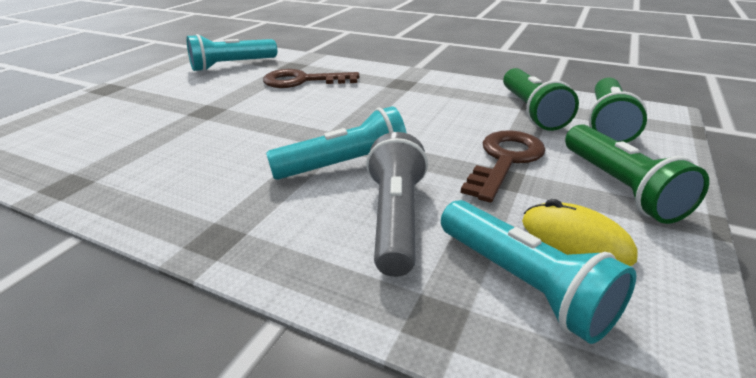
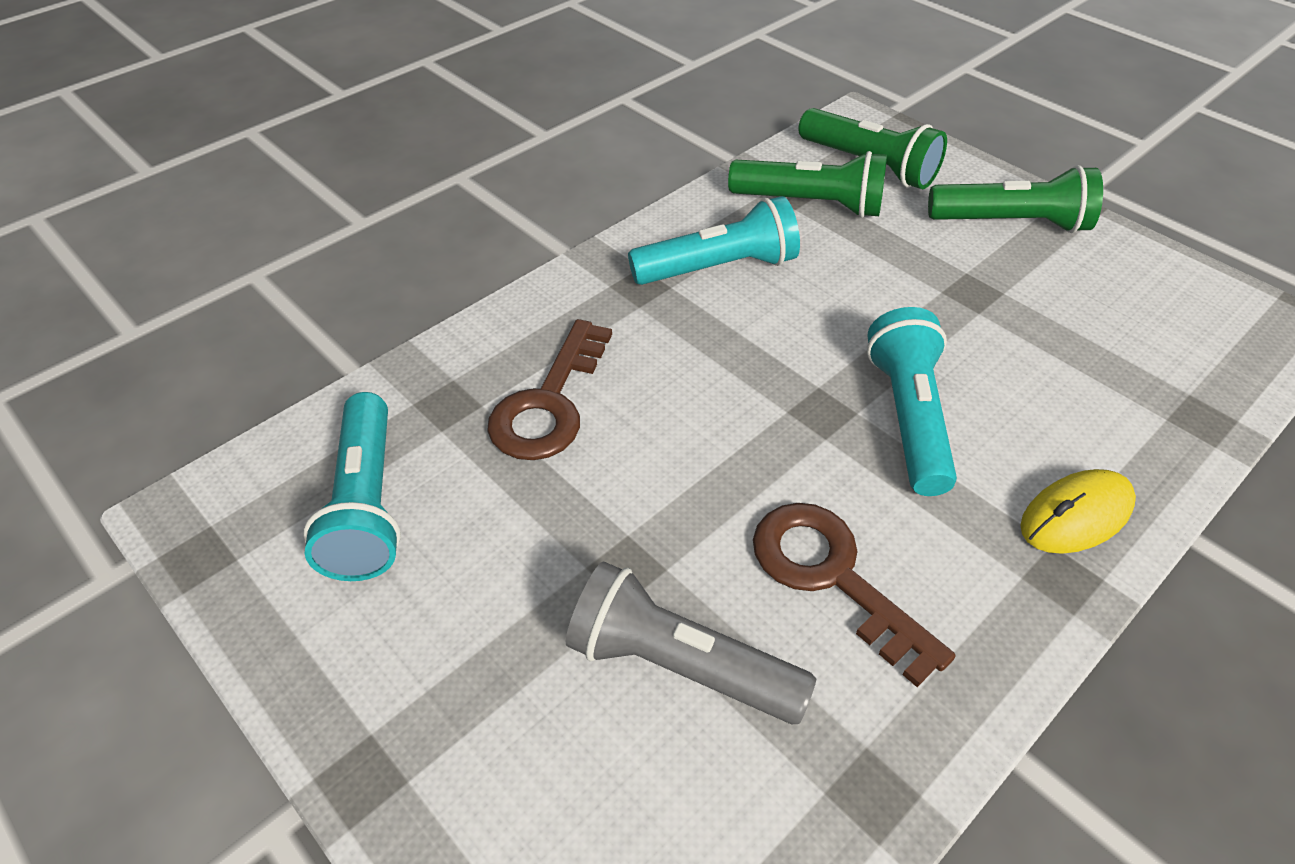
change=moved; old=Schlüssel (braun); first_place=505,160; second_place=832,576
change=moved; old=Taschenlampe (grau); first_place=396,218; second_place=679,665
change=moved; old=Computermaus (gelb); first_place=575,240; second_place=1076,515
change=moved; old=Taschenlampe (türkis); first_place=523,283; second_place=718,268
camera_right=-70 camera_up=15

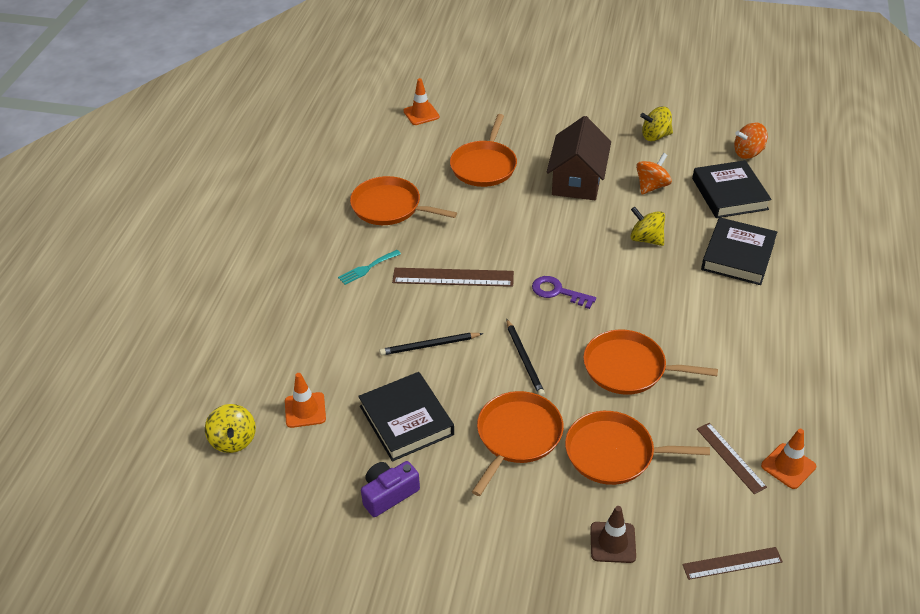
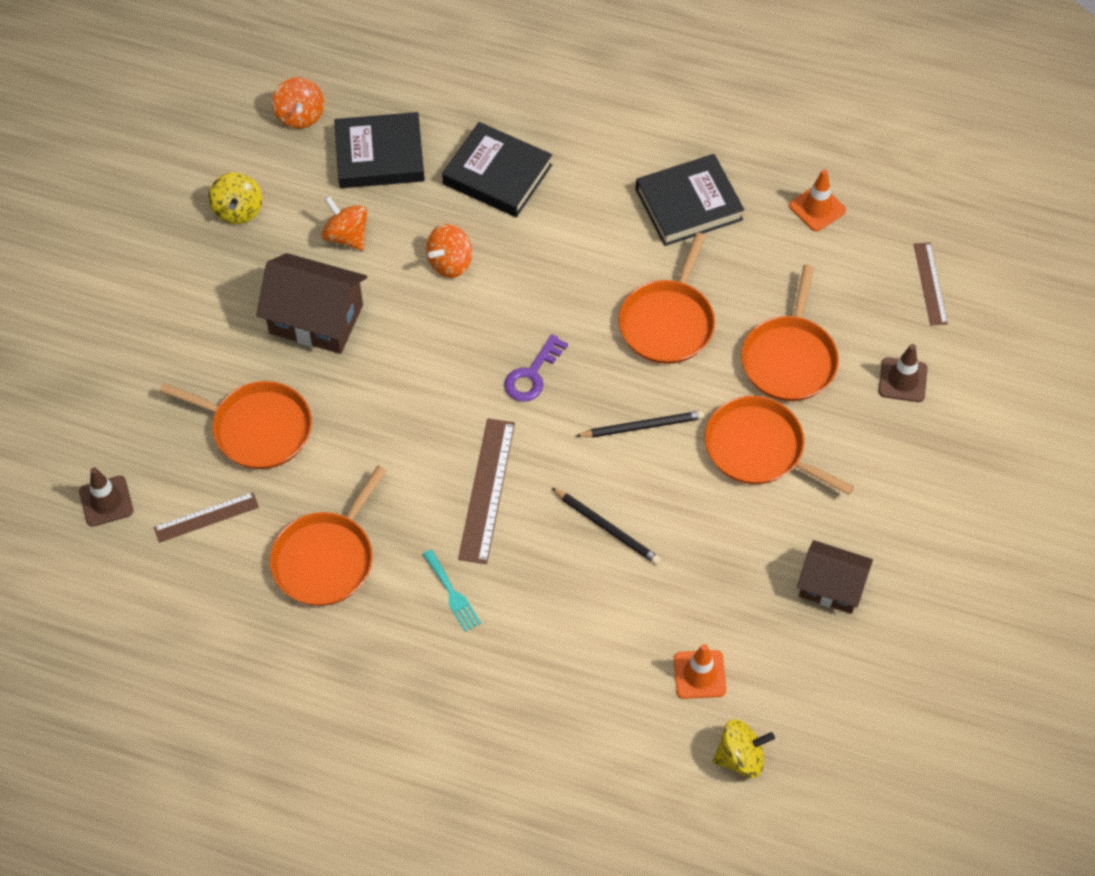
change=recoloured; old=Leitkegel (orange); new=Leitkegel (braun); first_place=421,114; second_place=106,501
change=recoloured; old=Kreisel (gelb); new=Kreisel (orange); first_place=646,239; second_place=450,263
change=turned; old=Bleistift (schwarz); first_place=429,345; second_place=607,528; degrees=-45
change=moved; old=Buch (schwarz); first_place=406,420; second_place=688,204
change=moved; old=Lineal (braun); first_place=730,457; second_place=206,517
change=replaced; old=Kamera (lila); new=Haus (braun); first_place=388,494; second_place=831,586
camera_right=-85 camera_up=15

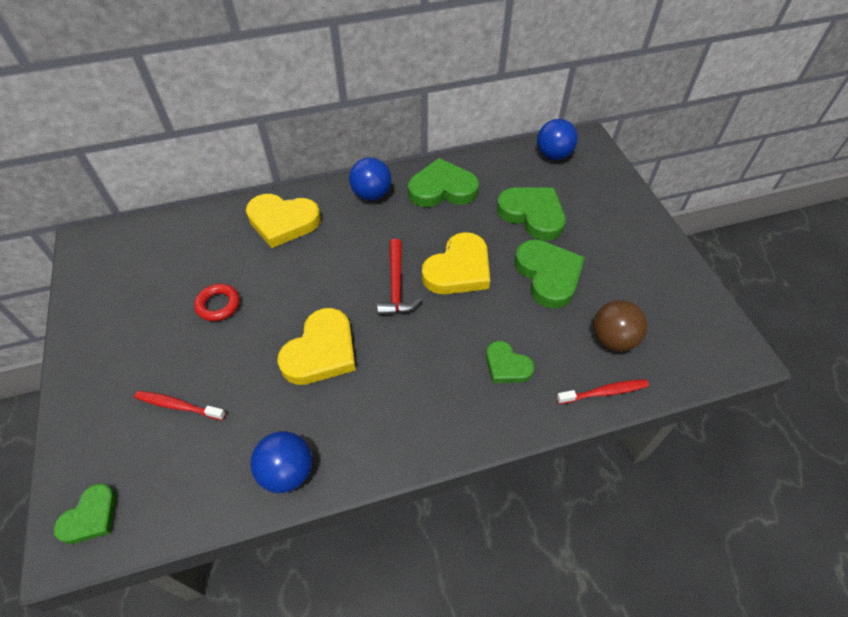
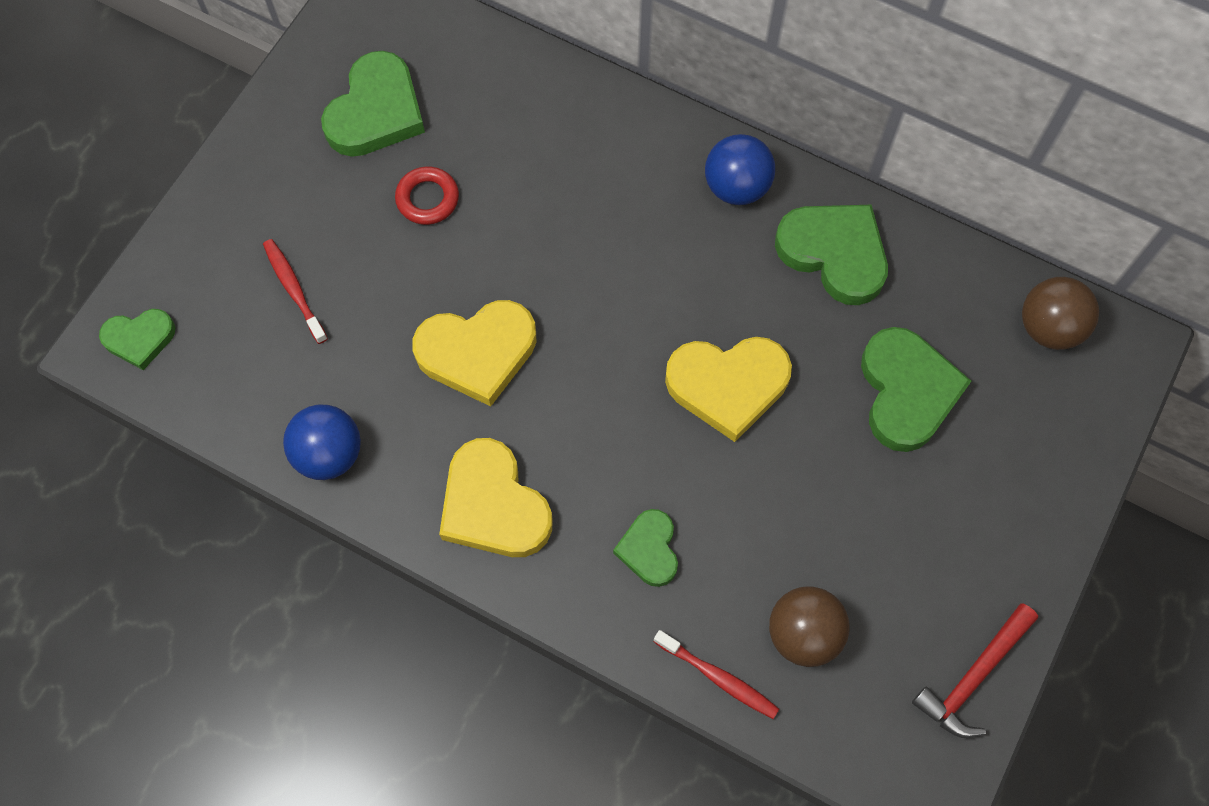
change=recoloured; old=Ball (blau); new=Ball (braun); first_place=553,155; second_place=1048,327
change=moved; old=Herz (gelb); first_place=283,222; second_place=493,505
change=moved; old=Hammer (rot); first_place=396,286; second_place=973,677
change=moved; old=Herz (grün); first_place=548,275; second_place=376,111
camera_right=45 camera_up=15

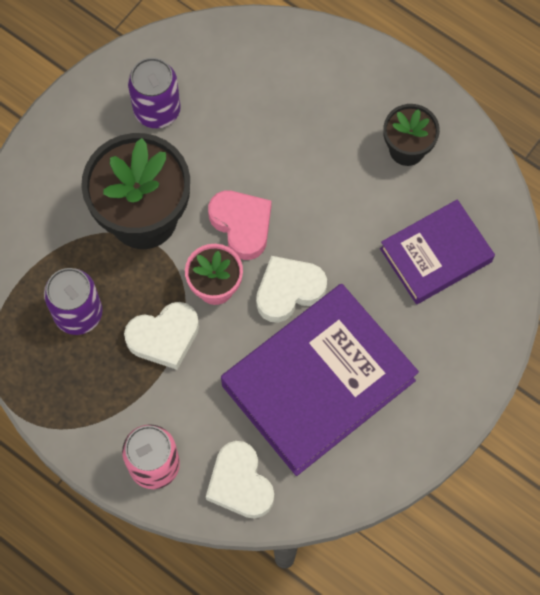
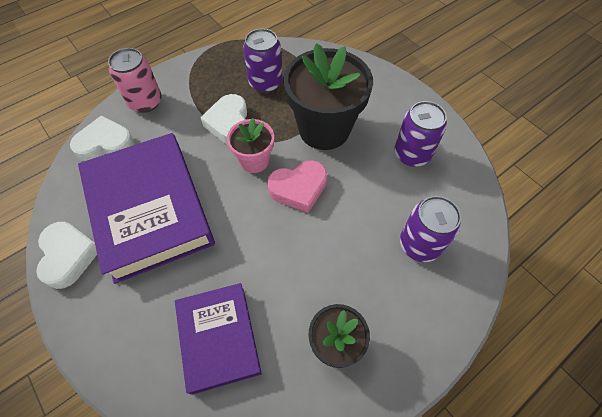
change=moved; old=Herz (weiß); first_place=288,291; second_place=69,256
change=added; new=Dose (lila); second_place=419,244
camera_right=105 camera_up=-10

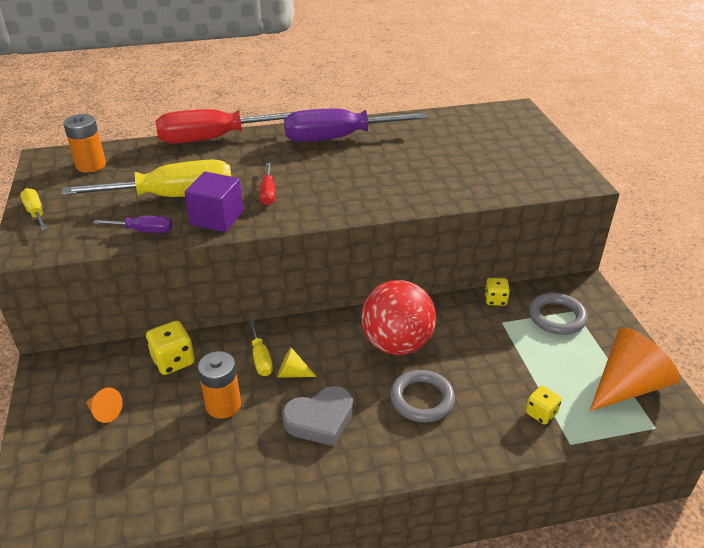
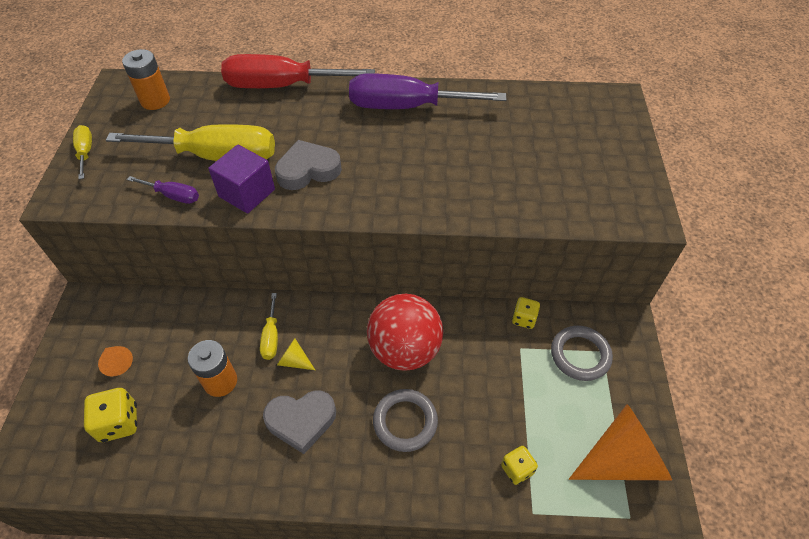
change=replaced; old=Schraubenzieher (rot); new=Herz (grau); first_place=268,193; second_place=308,170
change=moved; old=Spielwürfel (gelb); first_place=173,361; second_place=119,422
camera_right=15 camera_up=15

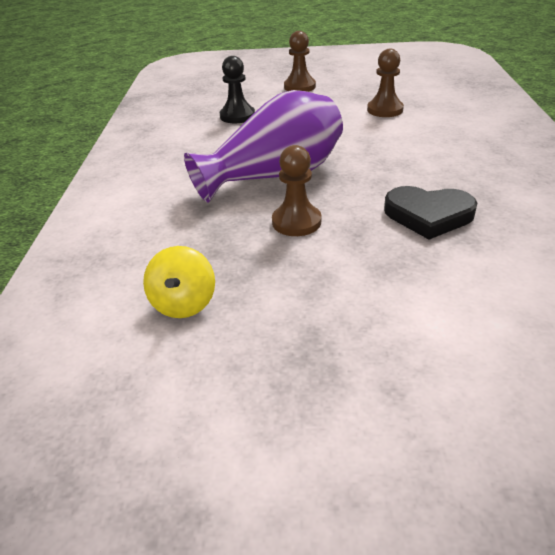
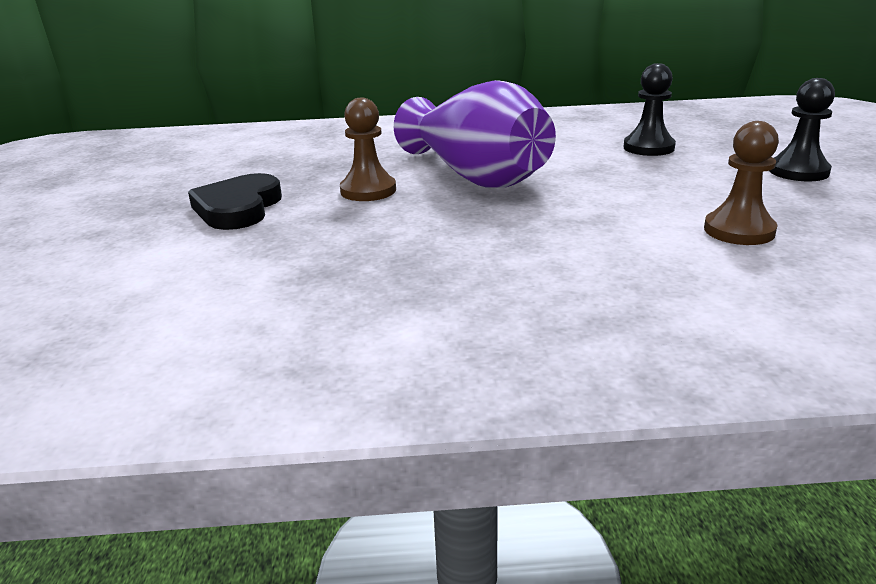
change=recoloured; old=Bauer (braun); new=Bauer (schwarz); first_place=299,87; second_place=798,171
change=moved; old=Herz (schwarz); first_place=428,215; second_place=238,208
change=removed; old=Kreisel (gelb); first_place=184,303
camera_right=85 camera_up=-10

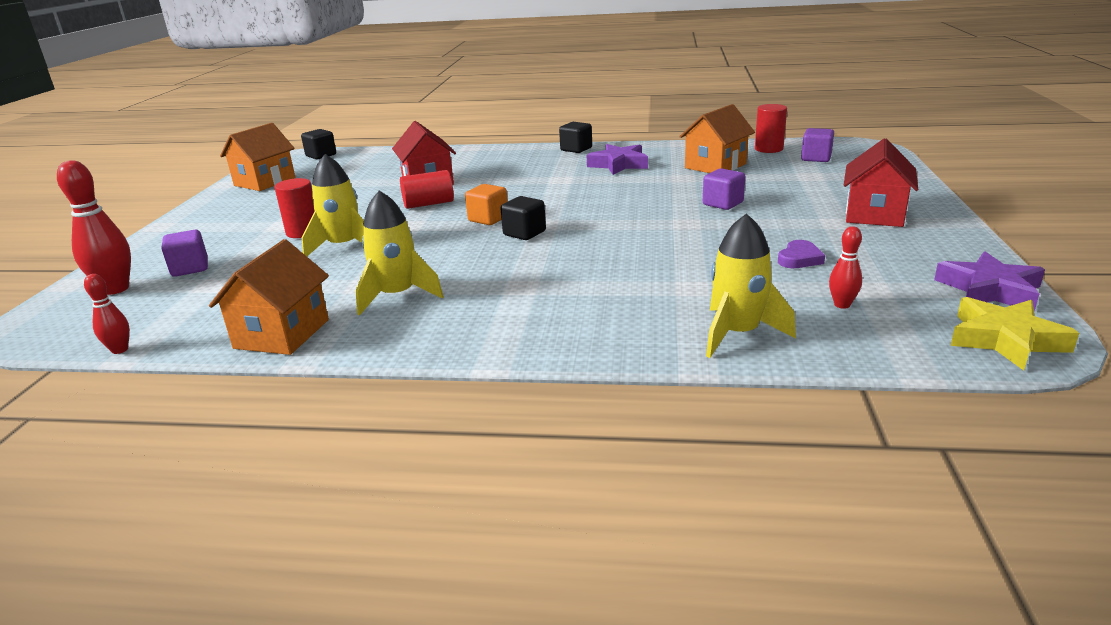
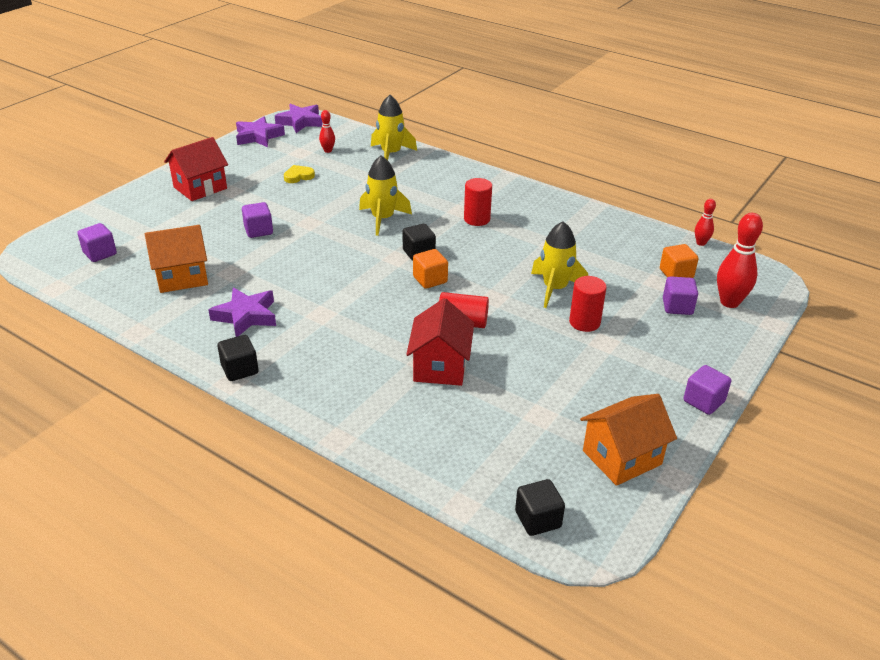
change=moved; old=Vollzylinder (rot); first_place=768,149; second_place=477,219
change=moved; old=Rakete (gelb); first_place=397,296; second_place=383,219
change=removed; old=Haus (orange); first_place=282,334
change=recoloured; old=Herz (lila); new=Herz (gelb); first_place=799,259; second_place=298,176
change=recoloured; old=Stern (gelb); new=Stern (lila); first_place=1005,340; second_place=300,122
change=added; new=Kubus (orange); second_place=676,274
change=added; new=Kubus (lila); second_place=703,401
camera_right=-155 camera_up=10

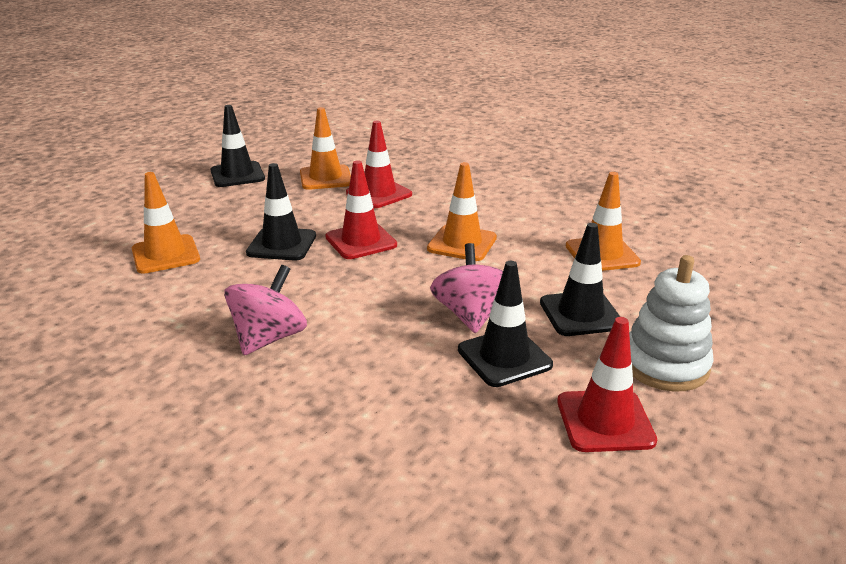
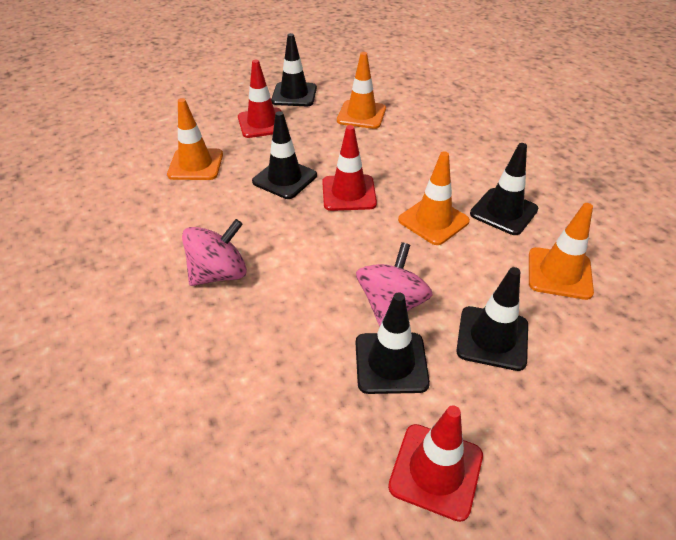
change=moved; old=Leitkegel (rot); first_place=379,194; second_place=262,123
change=removed; old=Stapelspielzeug (weiß); first_place=665,365
change=added; new=Leitkegel (schwarz); second_place=503,212
camera_right=25 camera_up=15

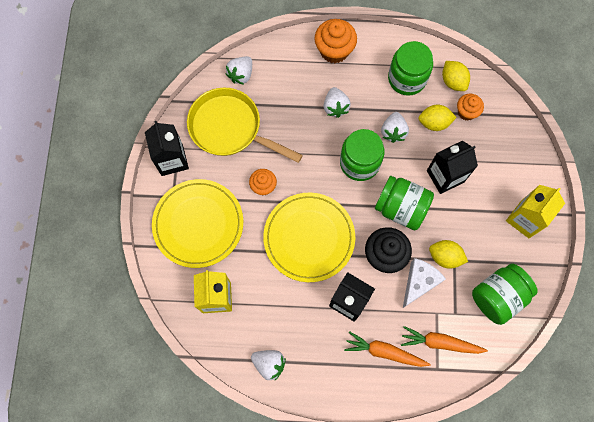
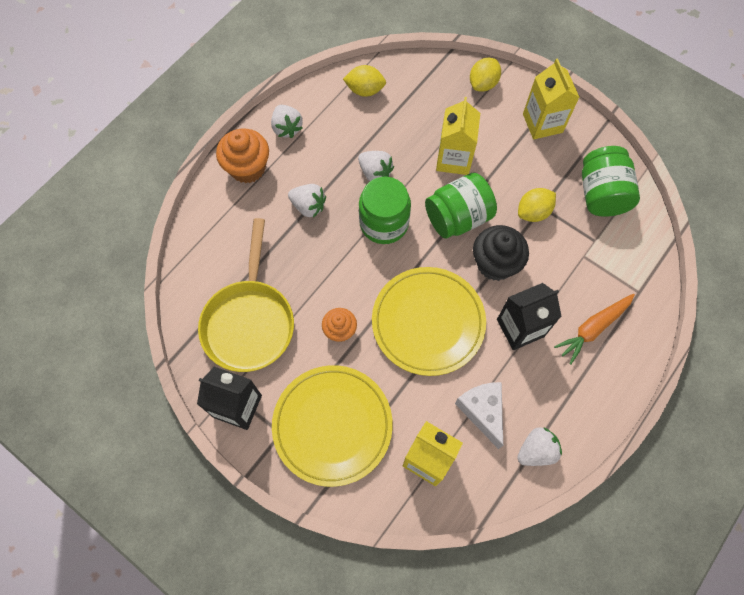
change=removed; old=Einmachglas (grün); first_place=407,78
change=moved; old=Erdbeere (weiß); first_place=241,75; second_place=287,128
change=turned; old=Pfanne (gelb); first_place=230,128; second_place=249,322; degrees=-60
change=removed; old=Muffin (orange); first_place=466,112
change=moved; old=Zitrone (gelb); first_place=434,123; second_place=483,84
change=recoloured; old=Getränkekarton (schwarz); new=Getränkekarton (gelb); first_place=445,176; second_place=454,159
change=moved; old=Käse (weiß); first_place=419,282; second_place=482,411
change=removed; old=Karotte (orange); first_place=440,343
camera_right=-55 camera_up=-5

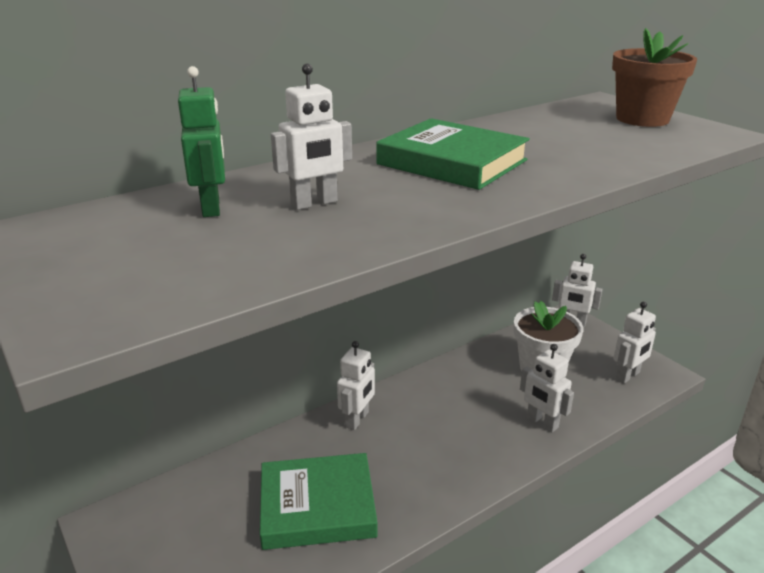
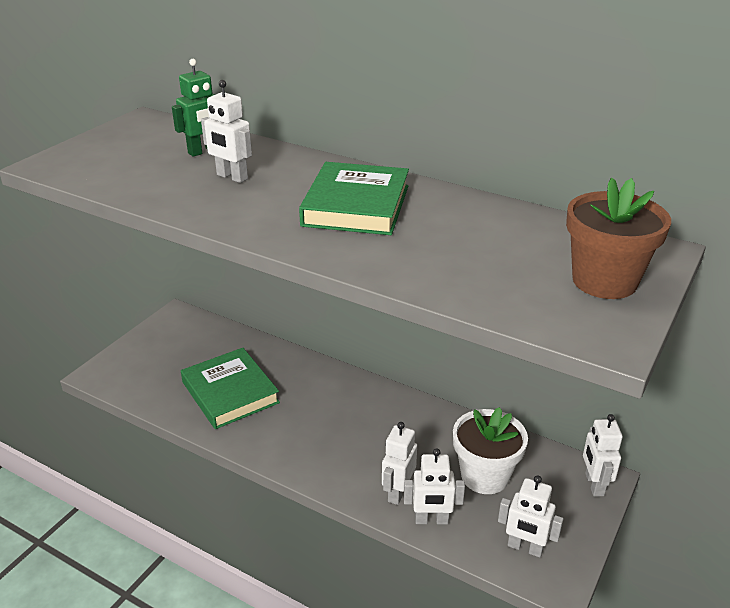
change=moved; old=Roboter (weiß); first_place=357,419; second_place=431,520
camera_right=65 camera_up=5

